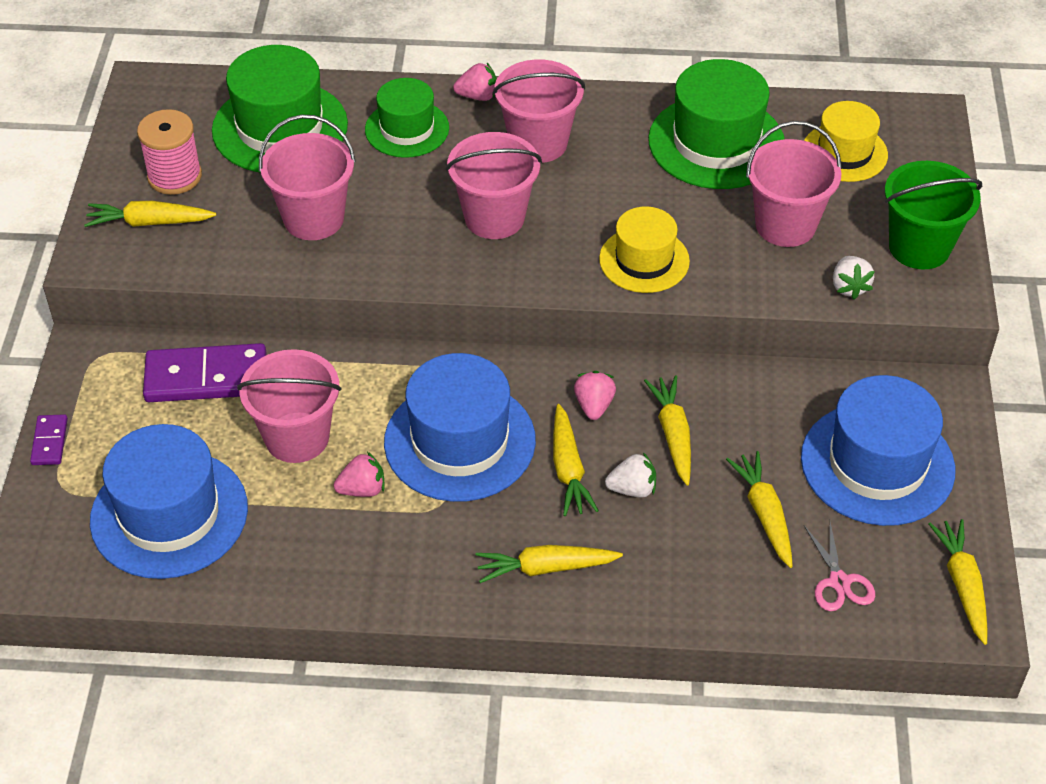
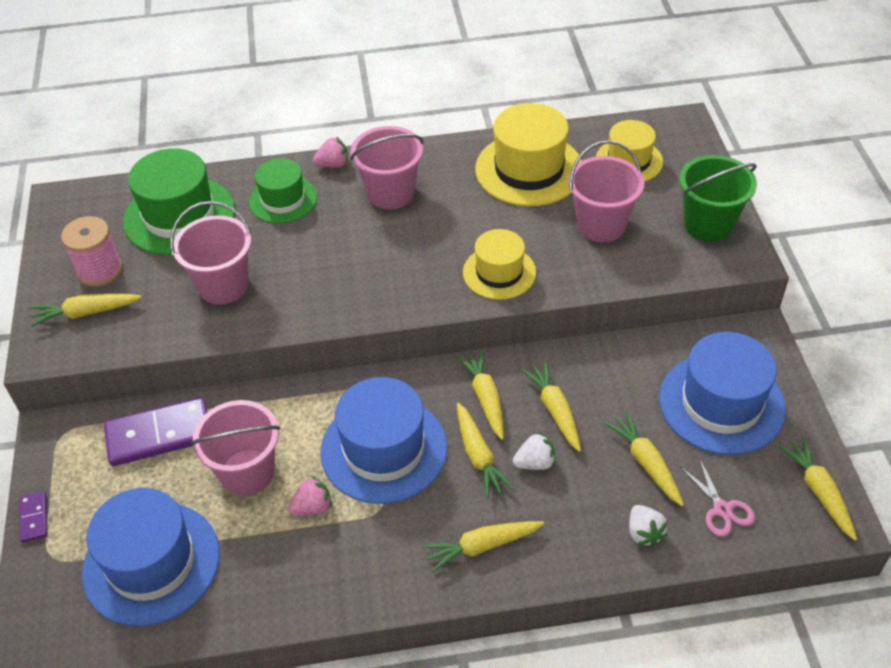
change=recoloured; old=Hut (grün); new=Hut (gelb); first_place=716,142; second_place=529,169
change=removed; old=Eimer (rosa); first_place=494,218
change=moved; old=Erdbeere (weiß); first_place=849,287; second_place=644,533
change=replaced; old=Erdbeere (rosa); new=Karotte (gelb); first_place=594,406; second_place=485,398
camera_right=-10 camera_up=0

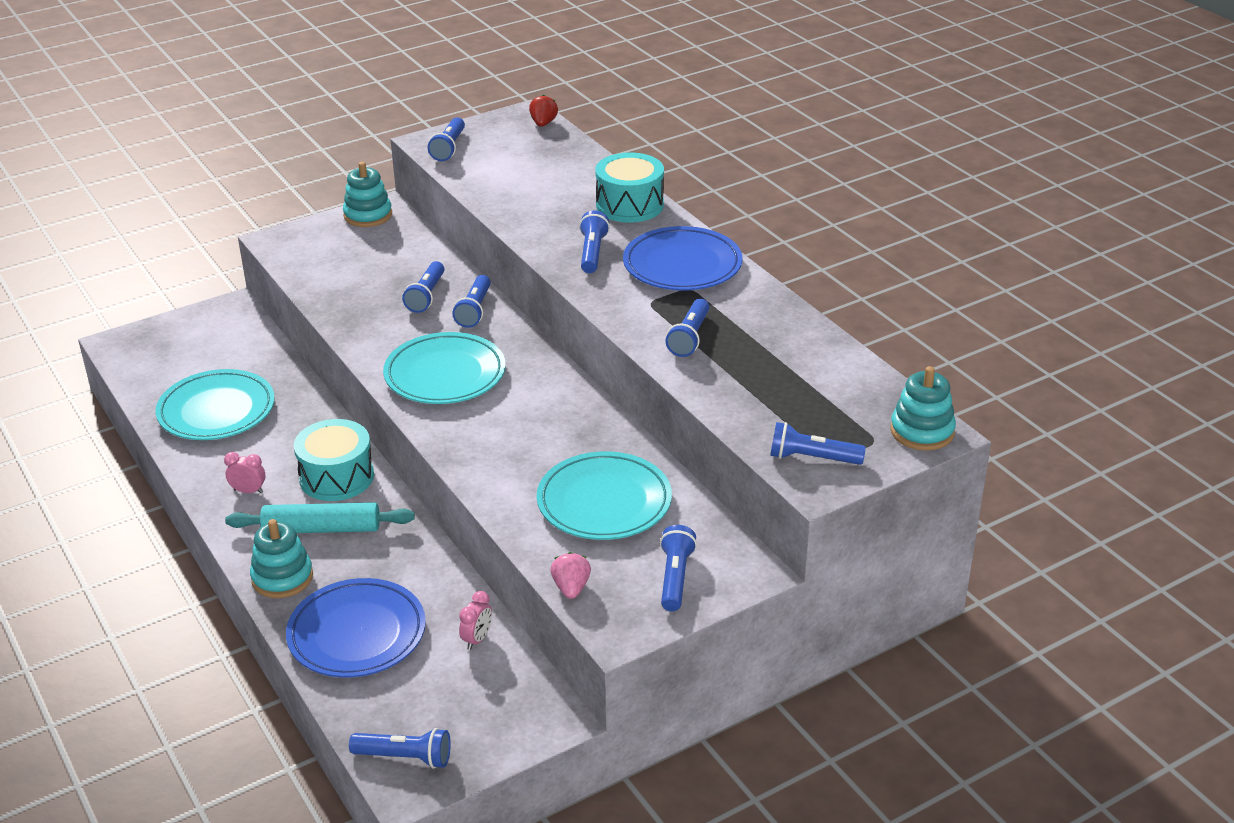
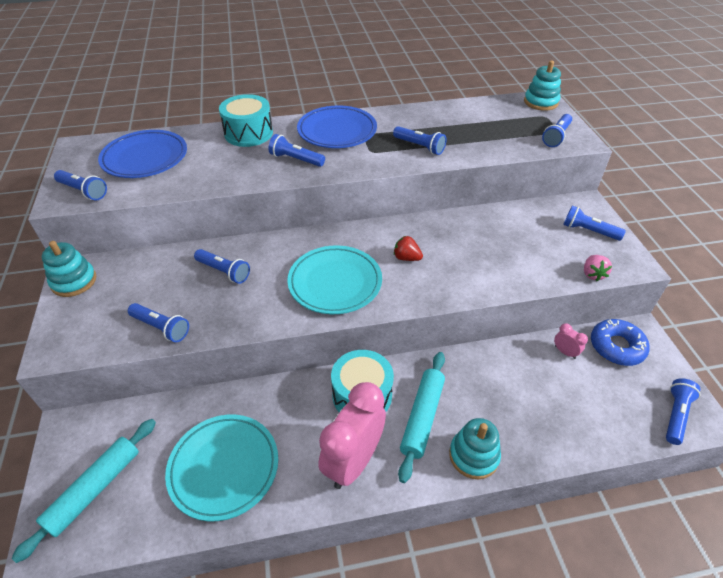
change=moved; old=Erdbeere (rot); first_place=543,123; second_place=406,258
change=moved; old=Taschenlampe (blau); first_place=474,310; second_place=161,327
change=removed; old=Teller (türkis); first_place=604,502
change=resized; old=Wecker (rosa); first_place=248,491; second_place=353,461; factor=2.41
change=turned; old=Erdbeere (rosa); first_place=571,588; second_place=592,274; degrees=-105
change=moved; old=Teller (blau); first_place=357,634; second_place=145,158
change=added; new=Donut (blau); second_place=616,347
change=added; new=Nudelholz (türkis); second_place=95,489
camera_right=-70 camera_up=10

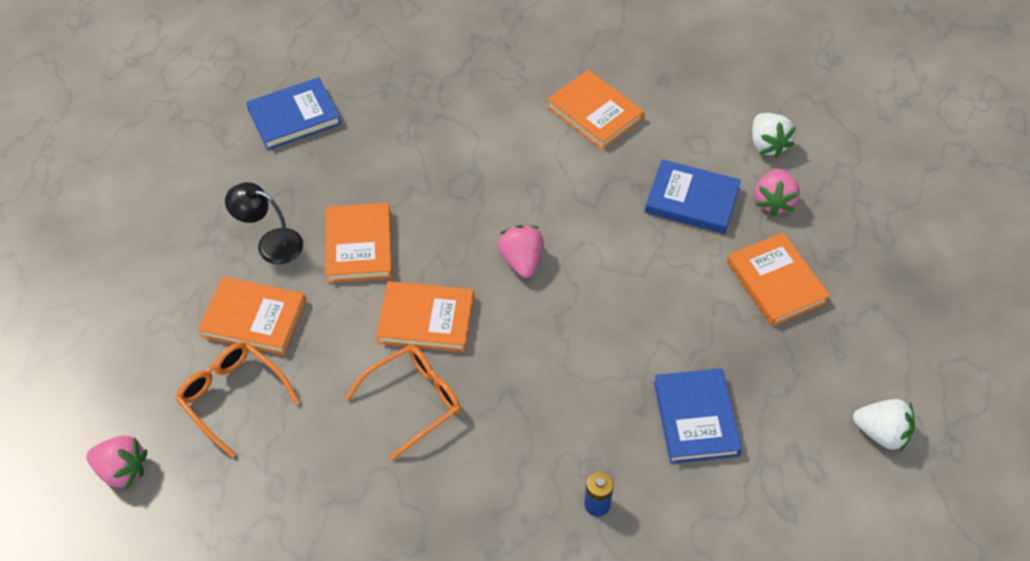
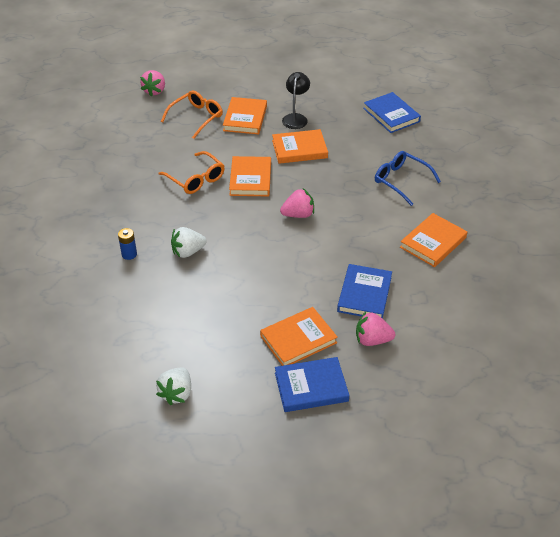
change=moved; old=Erdbeere (weiß); first_place=767,145; second_place=188,252
change=moved; old=Buch (blau); first_place=696,418; second_place=311,387
change=added; new=Brille (blau); second_place=401,181
camera_right=85 camera_up=-10

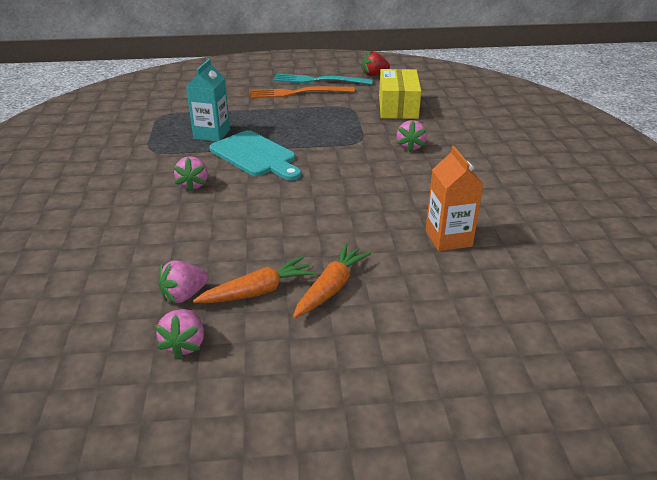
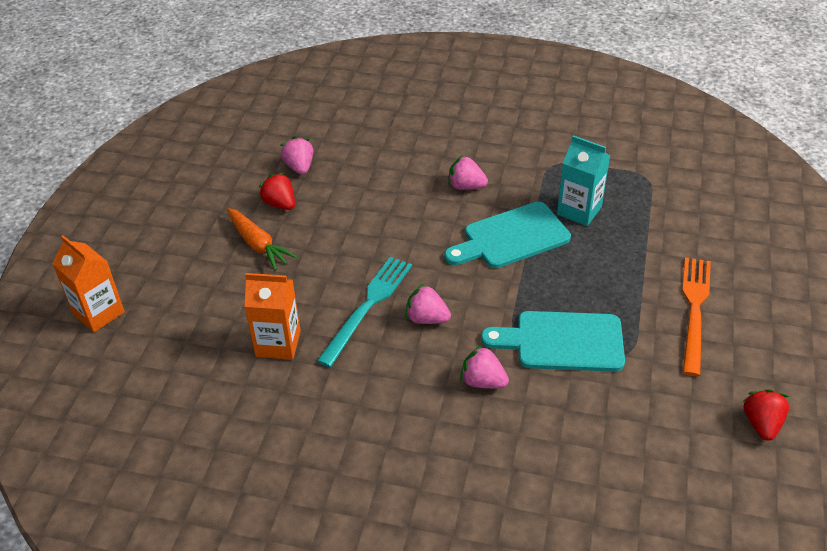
change=removed; old=Schachtel (gelb); first_place=398,107
change=moved; old=Gabel (türkis); first_place=319,80; second_place=367,307
change=replaced; old=Karotte (orange); new=Erdbeere (rot); first_place=257,291; second_place=280,204
change=moved; old=Erdbeere (rosa); first_place=184,344; second_place=426,318
change=added; new=Getränkekarton (orange); second_place=99,313
change=added; new=Schneidebrett (türkis); second_place=562,342
camera_right=110 camera_up=10

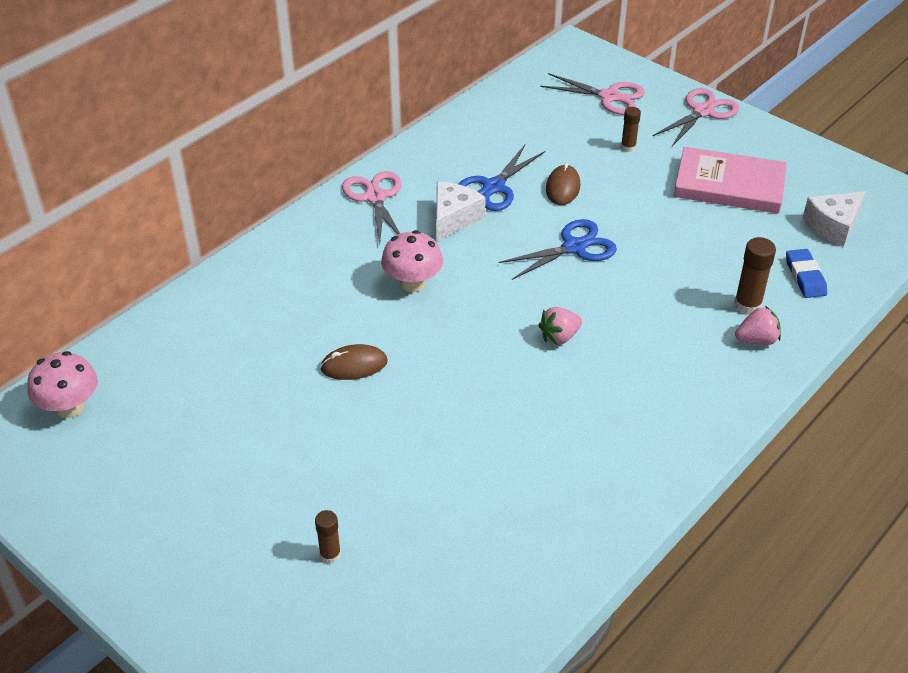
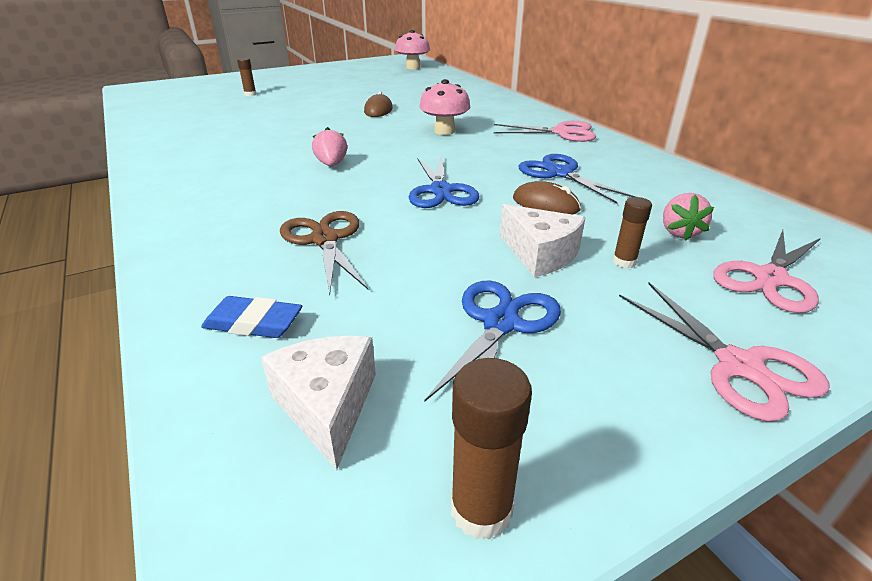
change=replaced; old=Buch (rosa); new=Schere (blau); first_place=729,185; second_place=500,323
change=moved; old=Käse (weiß); first_place=454,218; second_place=540,254
change=moved; old=Klebestift (braun); first_place=747,305; second_place=481,510
change=moved; old=Erdbeere (rosa); first_place=756,340; second_place=679,232
change=added; new=Schere (braun); second_place=325,240
camera_right=110 camera_up=-10

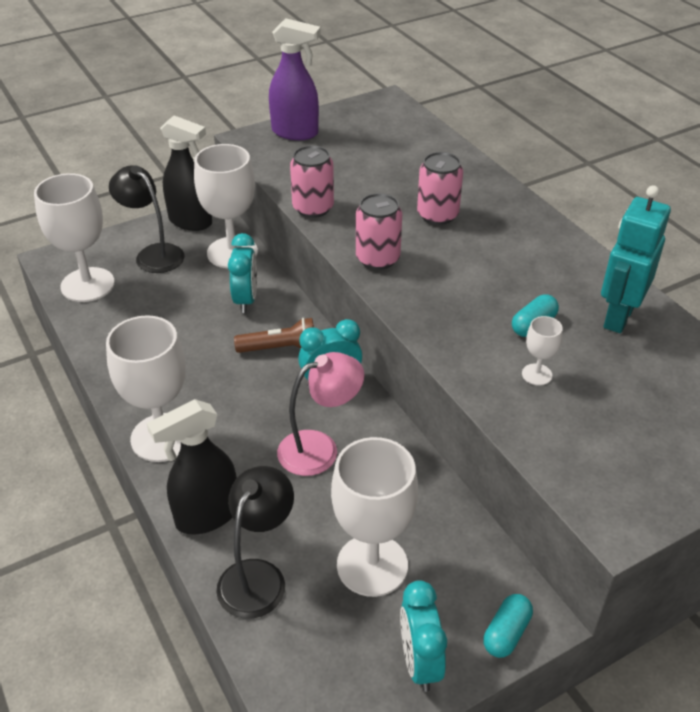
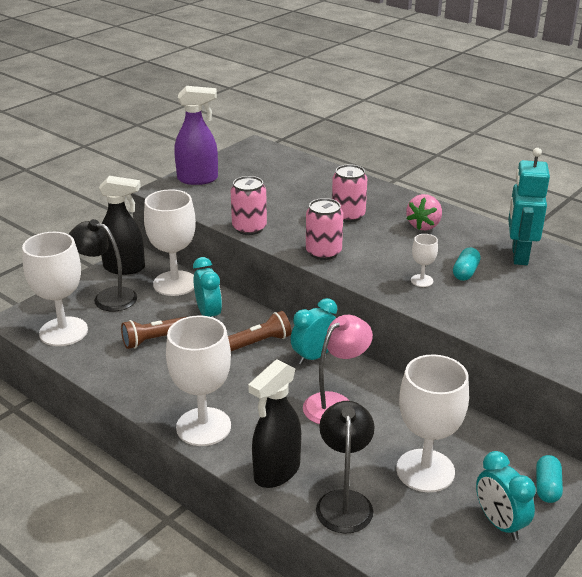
change=moved; old=Kelch (weiß); first_place=537,374; second_place=422,280
change=added; new=Erdbeere (rosa); second_place=424,225
change=added; new=Taschenlampe (braun); second_place=154,339
camera_right=-20 camera_up=-10

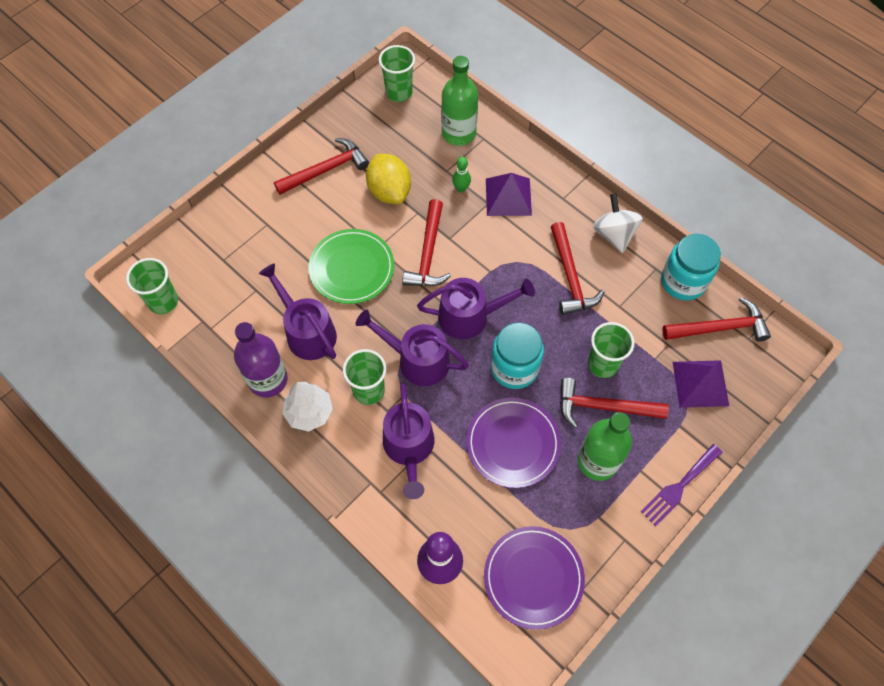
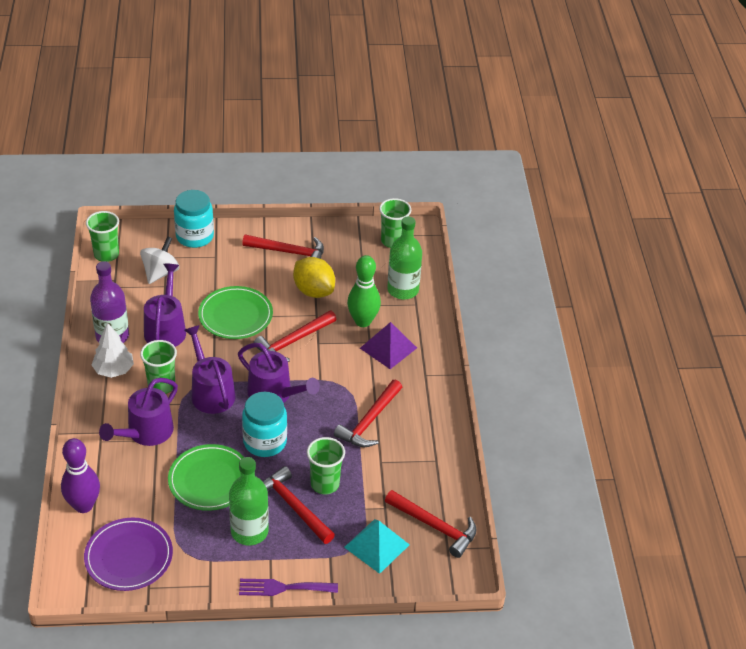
change=turned; old=Zitrone (gelb); first_place=389,191; second_place=313,291; degrees=-60
change=resized; old=Bowlingkegel (grün); first_place=461,188; second_place=363,321; factor=1.96
change=moved; old=Kreisel (weiß); first_place=614,234; second_place=160,273
change=moved; old=Einmachglas (türkis); first_place=683,281; second_place=195,236
change=recoloured; old=Pyramide (lila); new=Pyramide (türkis); first_place=700,383; second_place=376,545
change=recoloured; old=Teller (lila); new=Teller (grün); first_place=513,443; second_place=210,480
camera_right=40 camera_up=-20

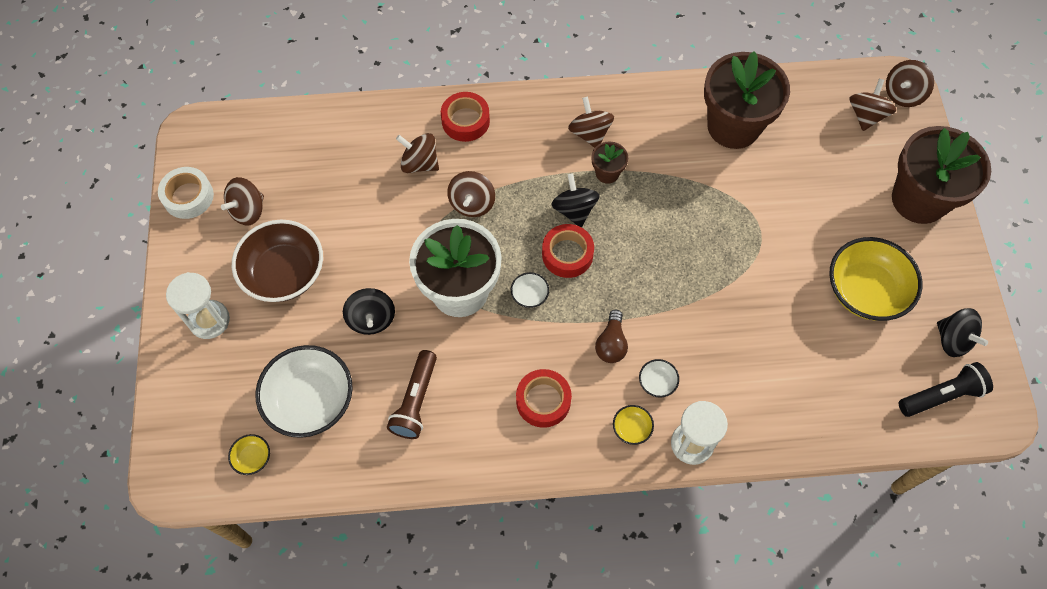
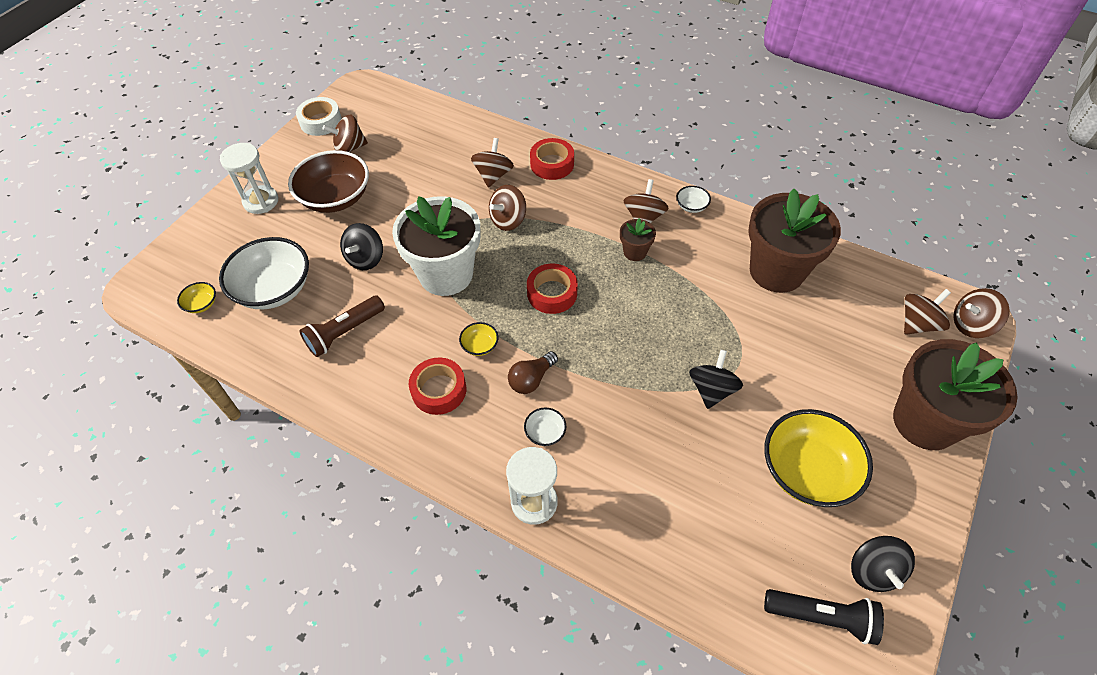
change=turned; old=Kreisel (braun); first_place=420,163; second_place=493,175; degrees=45
change=moved; old=Kreisel (schwarz); first_place=574,210; second_place=711,390
change=moved; old=Schüssel (weiß); first_place=529,295; second_place=691,206
change=moved; old=Schüssel (gelb); first_place=631,428; second_place=480,345
camera_right=35 camera_up=-10

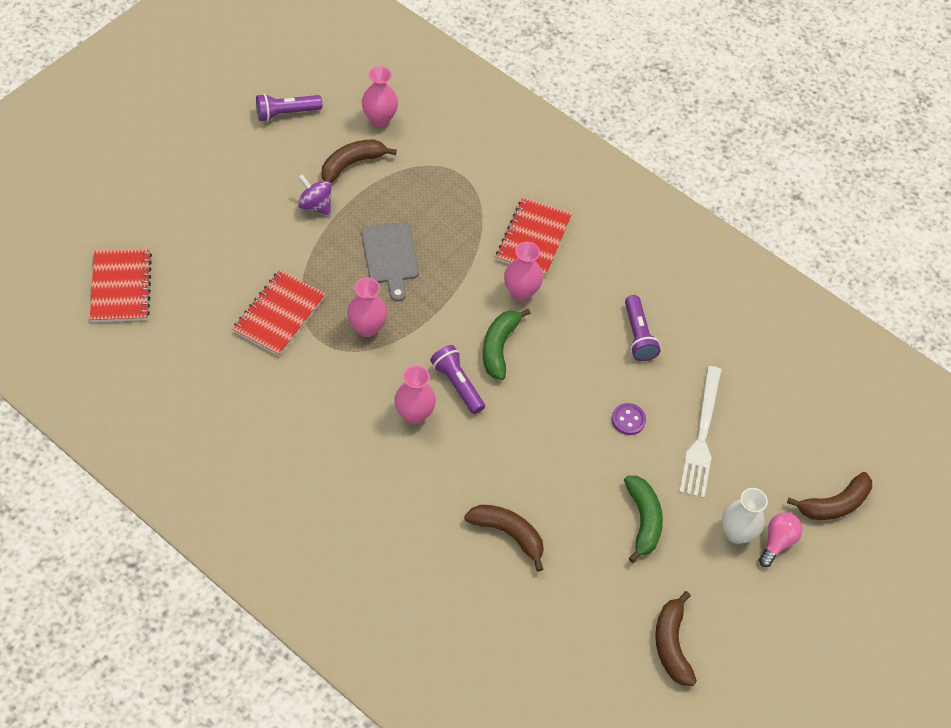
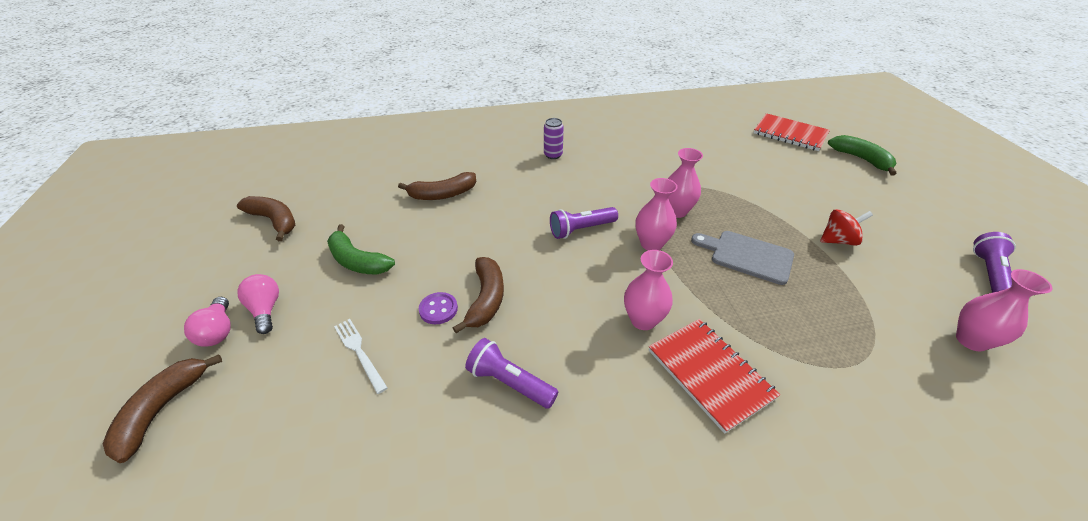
change=moved; old=Banane (braun); first_place=352,164; second_place=486,299
change=recoloured; old=Kreisel (lila); new=Kreisel (rot); first_place=315,205; second_place=838,240
change=removed; old=Notizbuch (rot); first_place=279,314
change=moved; old=Banane (grün); first_place=499,347; second_place=861,159
change=turned; old=Taschenlampe (lila); first_place=457,384; second_place=581,230; degrees=150
change=moved; old=Vase (rosa); first_place=414,414; second_place=651,244
change=resized; old=Gabel (weiß); first_place=702,436; second_place=359,352; factor=0.58
change=replaced; old=Vase (weiß); new=Glühbirne (rosa); first_place=736,533; second_place=266,310
change=added; new=Dose (lila); second_place=553,155
camera_right=135 camera_up=-15

